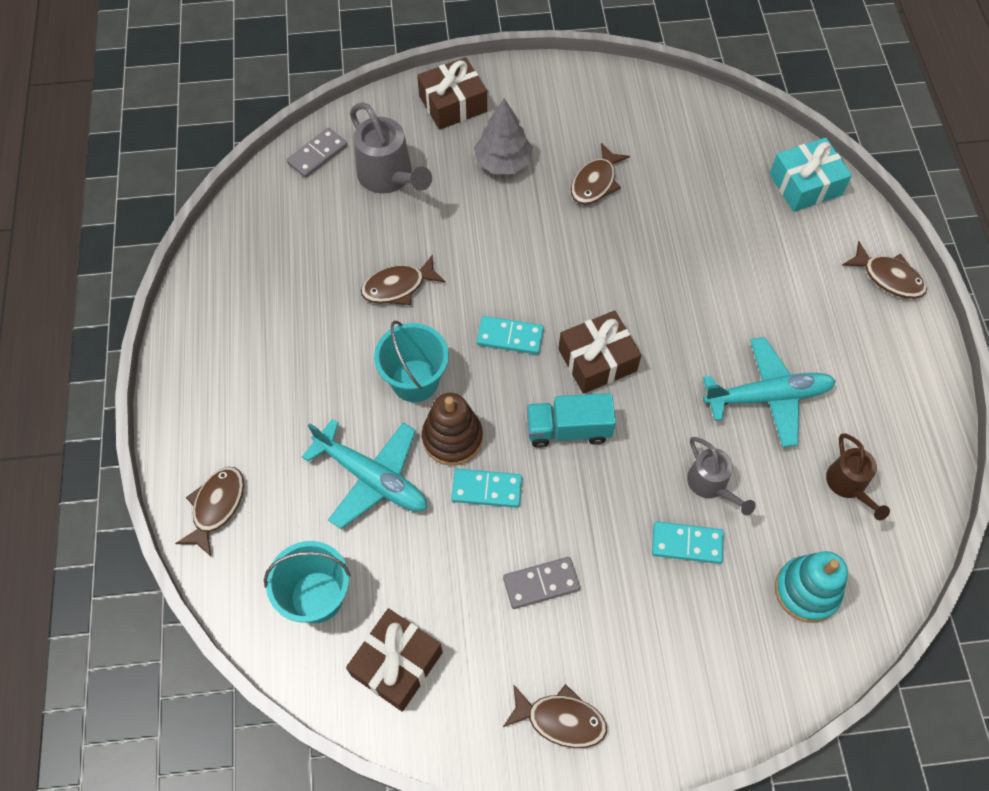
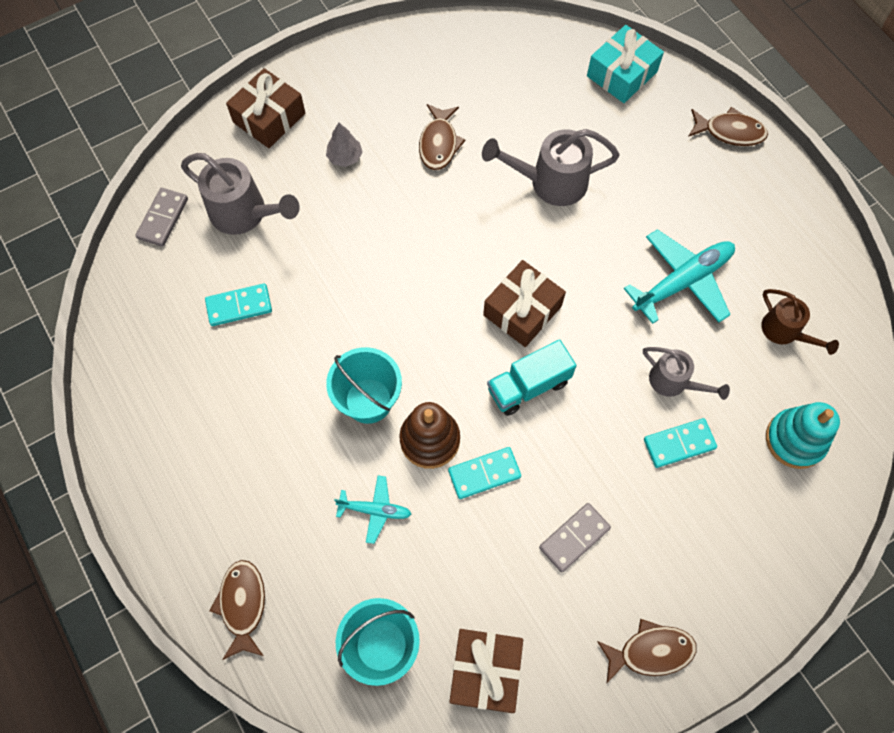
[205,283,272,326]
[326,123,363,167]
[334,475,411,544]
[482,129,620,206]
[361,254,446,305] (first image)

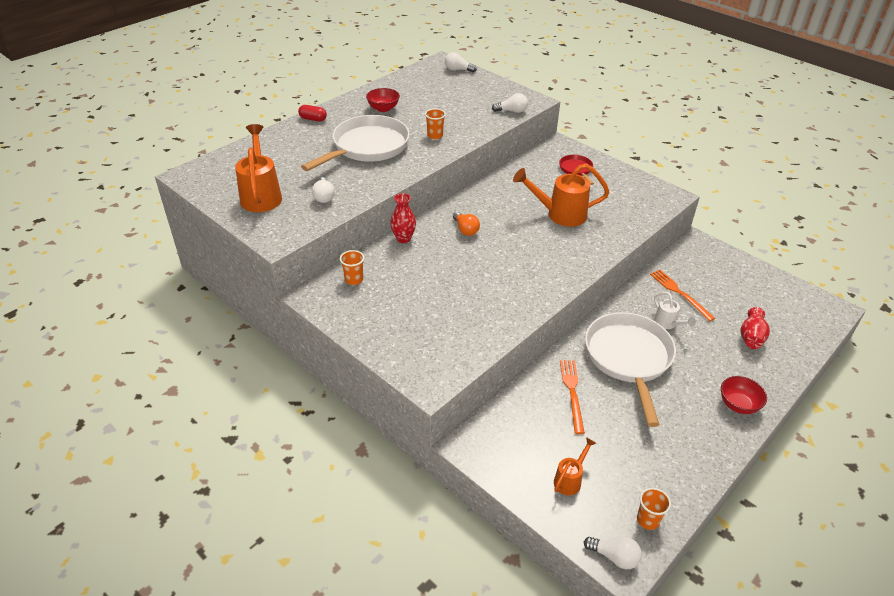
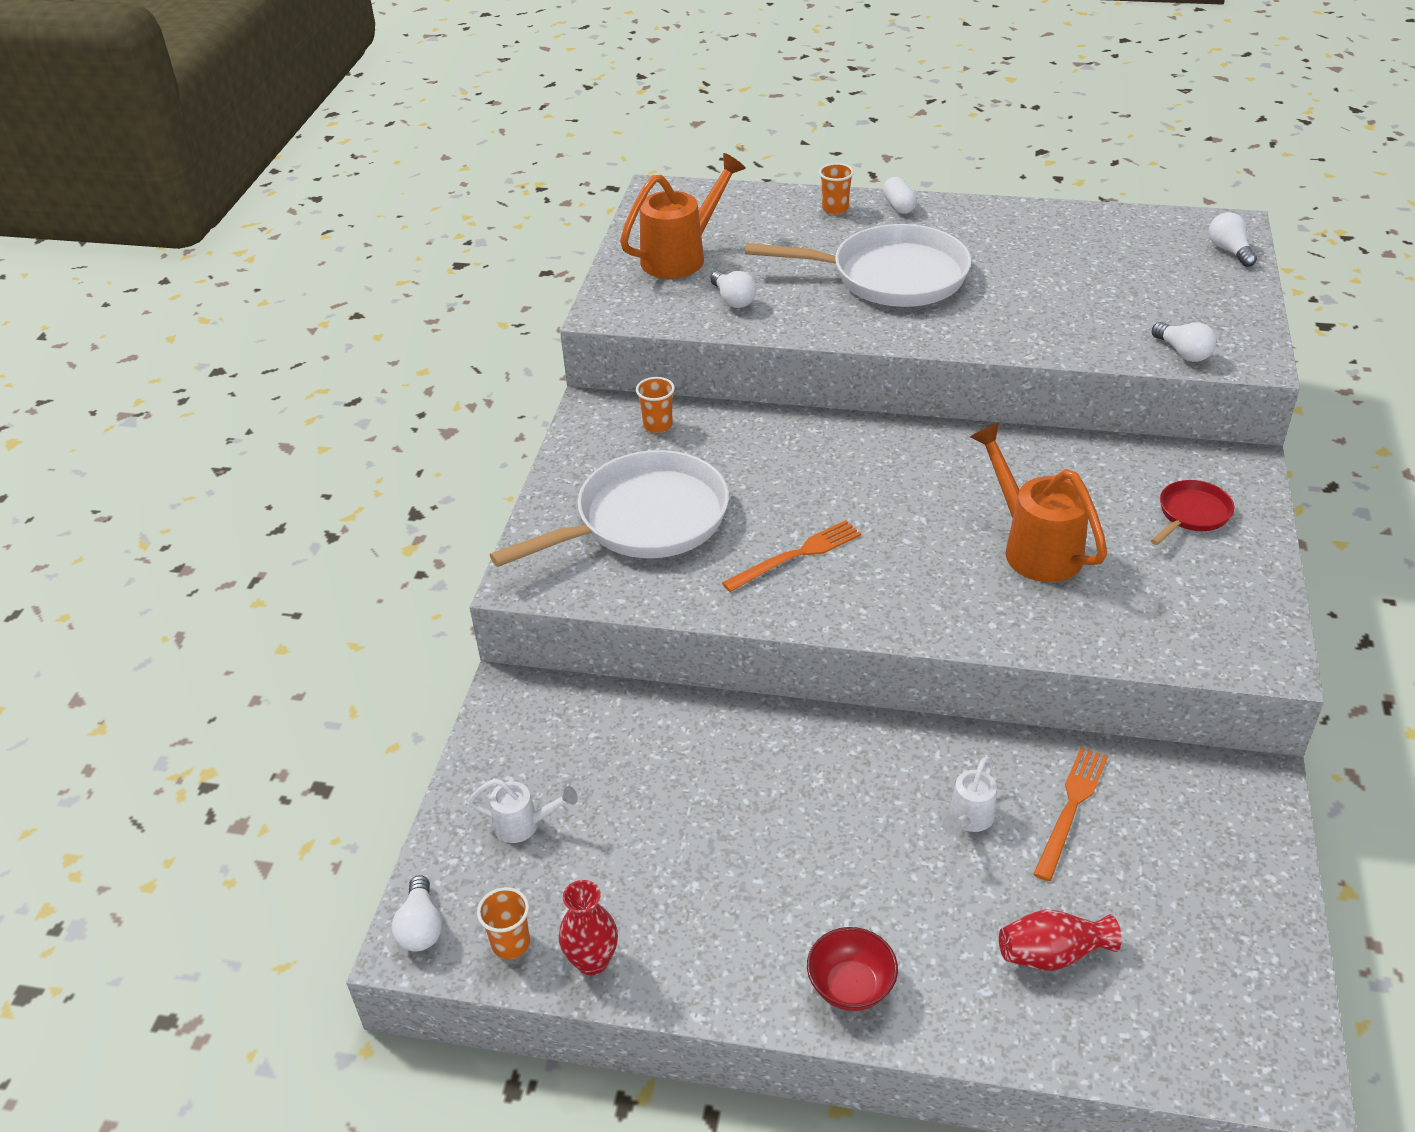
[468,779,578,843]
[490,450,729,567]
[559,880,618,975]
[710,271,756,308]
[722,520,861,592]
[819,163,854,215]
[883,177,917,214]
[366,88,400,112] (first image)
[453,212,480,236] (first image)

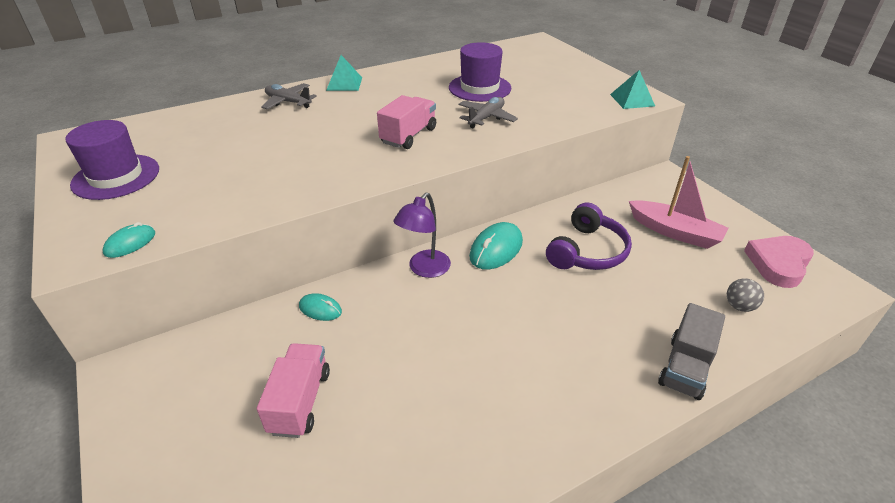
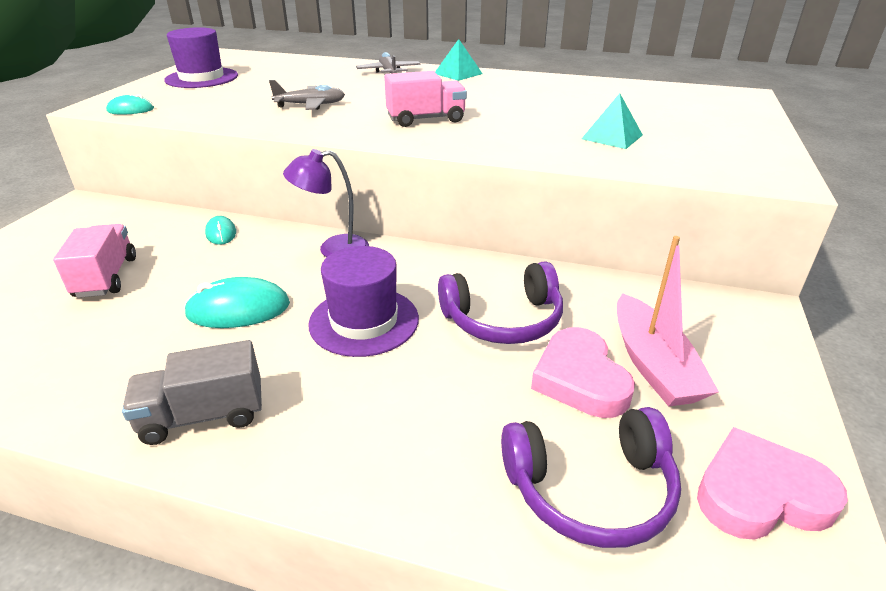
[53,224,136,298]
[122,340,262,445]
[184,277,290,328]
[269,80,345,110]
[308,246,419,357]
[501,407,681,548]
[531,327,635,418]
[581,93,643,149]

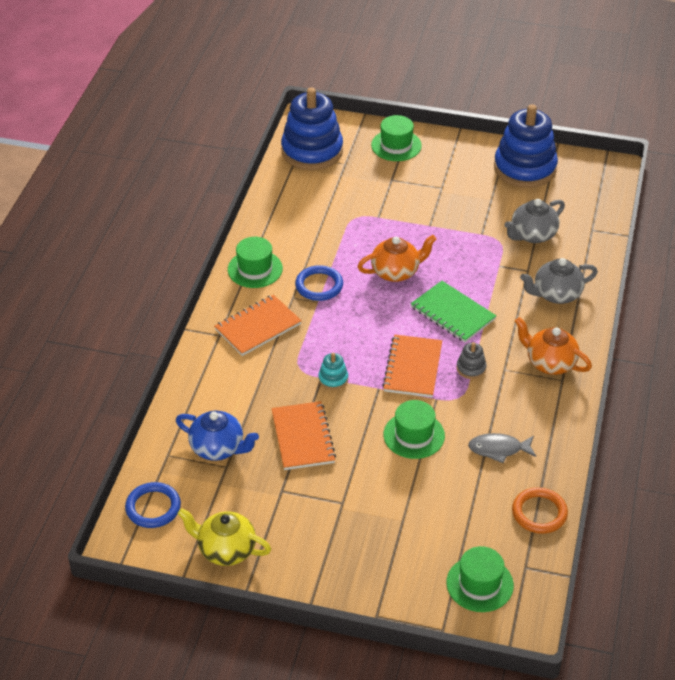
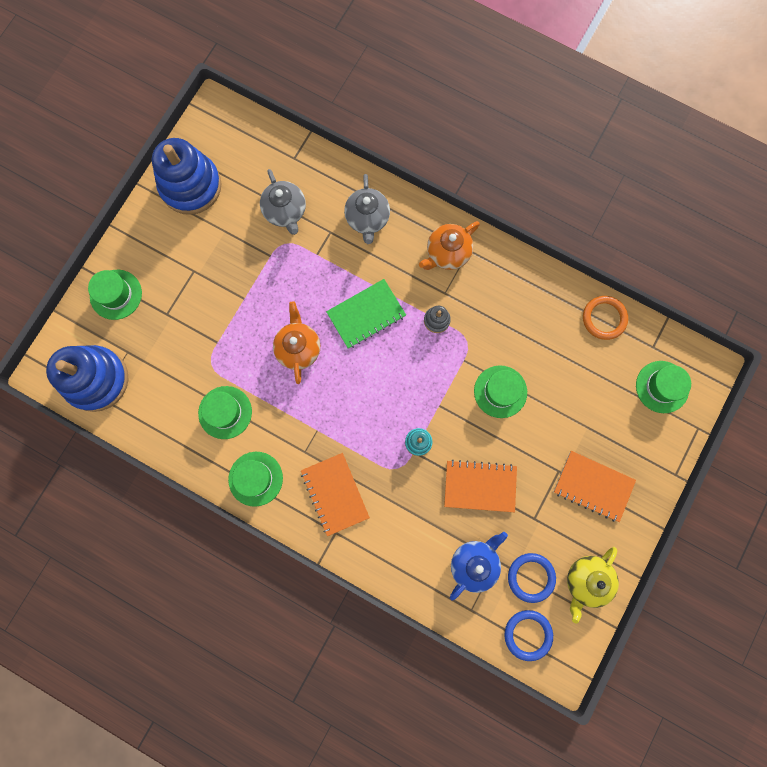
[198,386,252,439]
[508,553,556,603]
[554,451,636,522]
[468,433,536,463] (first image)

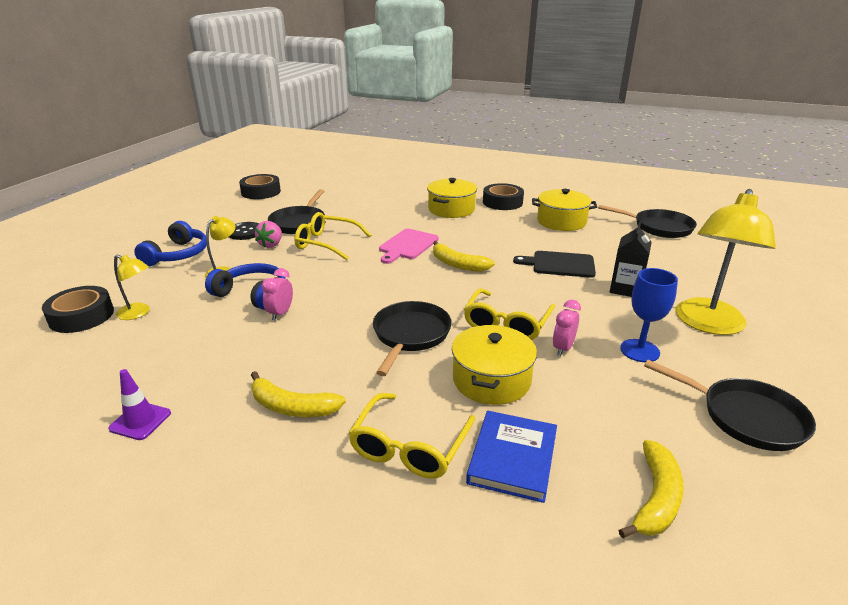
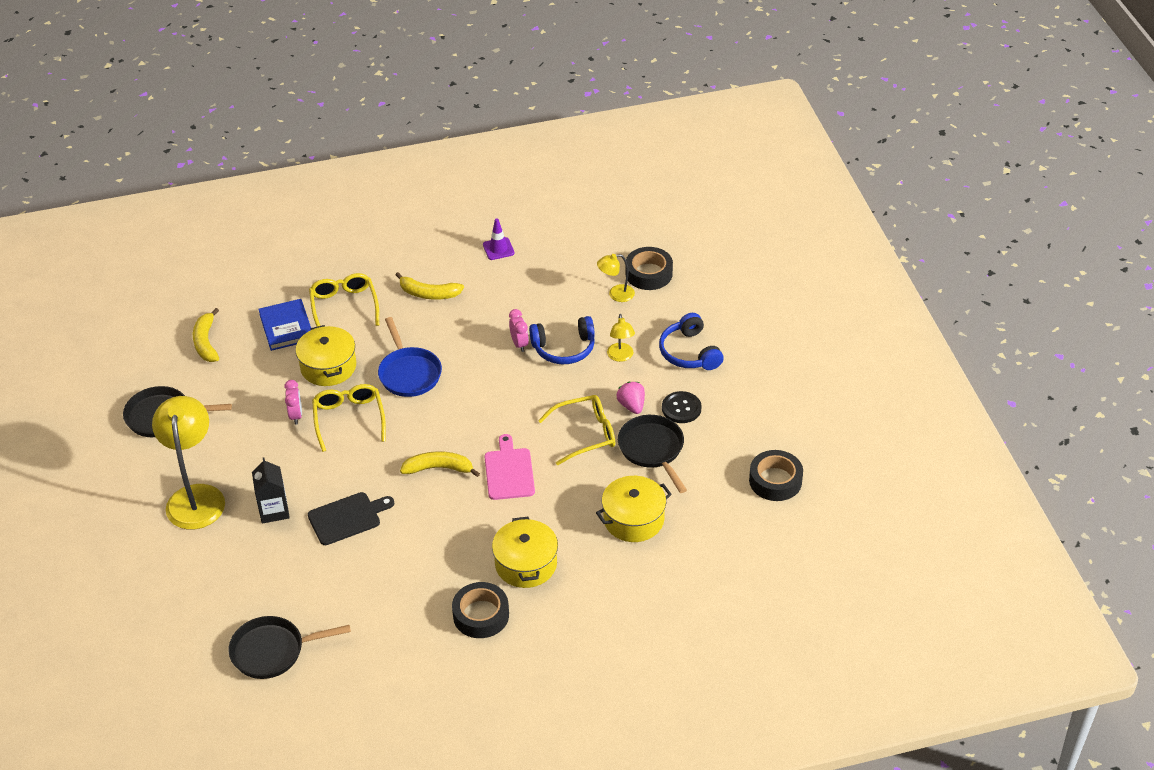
[378,317,442,397]
[395,272,464,300]
[596,476,672,542]
[620,268,678,362] (first image)

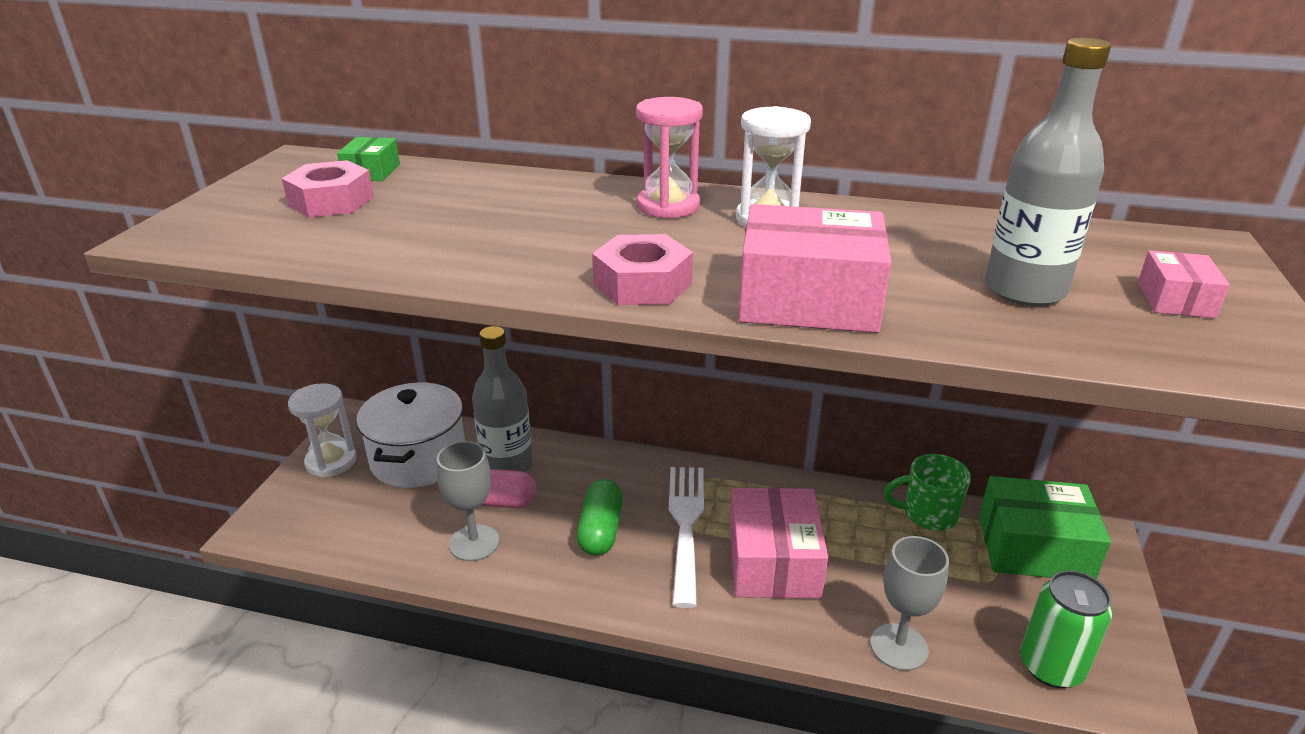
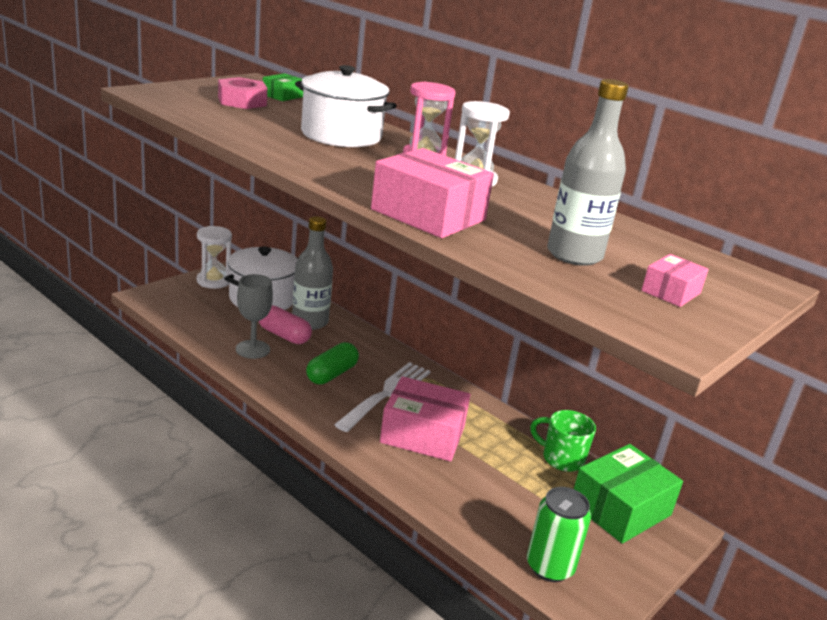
[295,65,397,147]
[380,376,470,461]
[574,444,683,544]
[592,234,693,305] (first image)
[870,536,949,671] (first image)

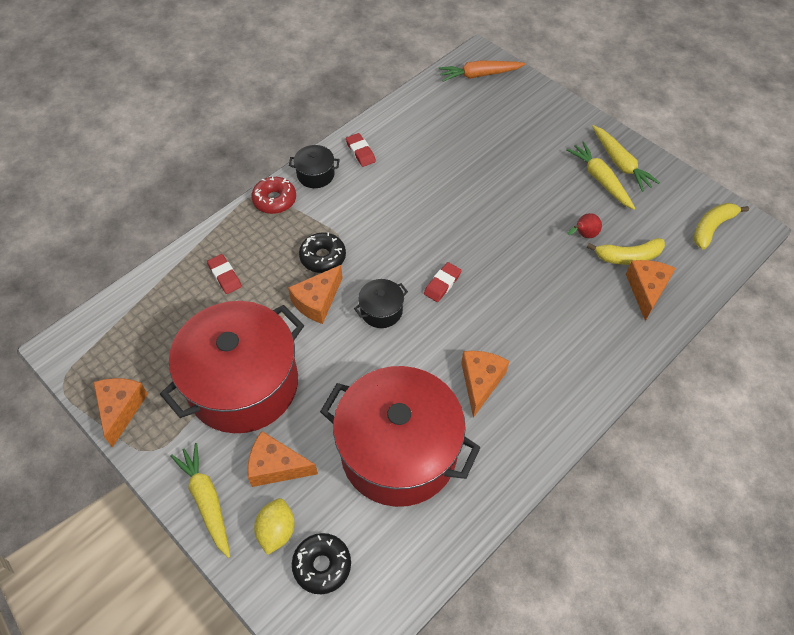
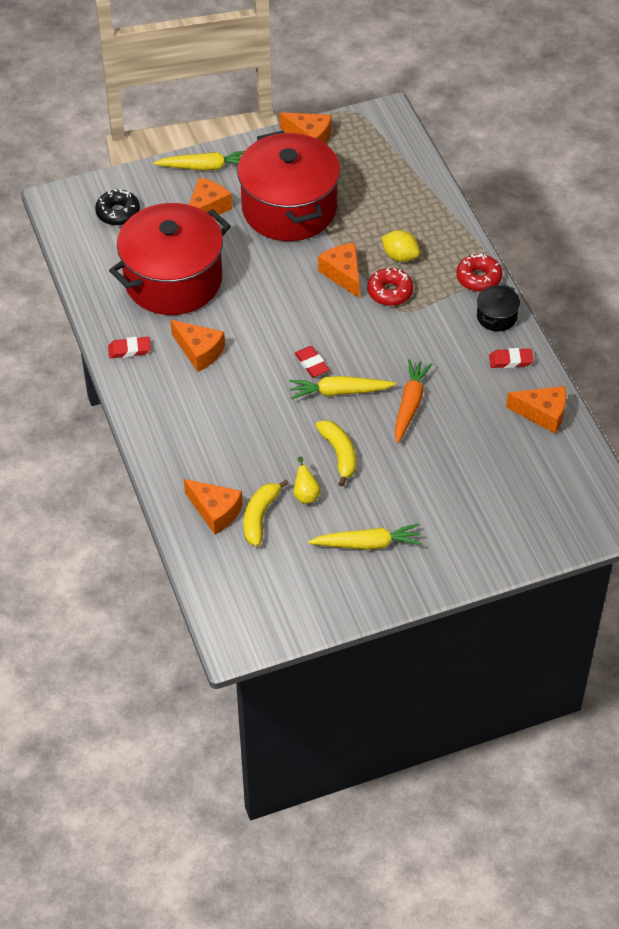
[108,337,151,358]
[289,376,396,399]
[294,457,321,504]
[315,420,356,487]
[367,267,413,306]
[381,230,420,262]
[395,359,432,444]
[506,386,566,434]
[354,279,408,328] (first image)

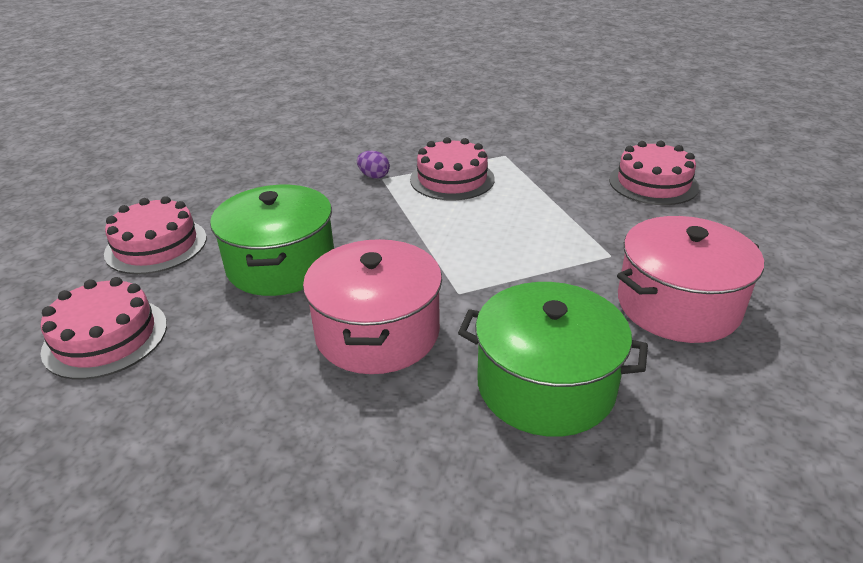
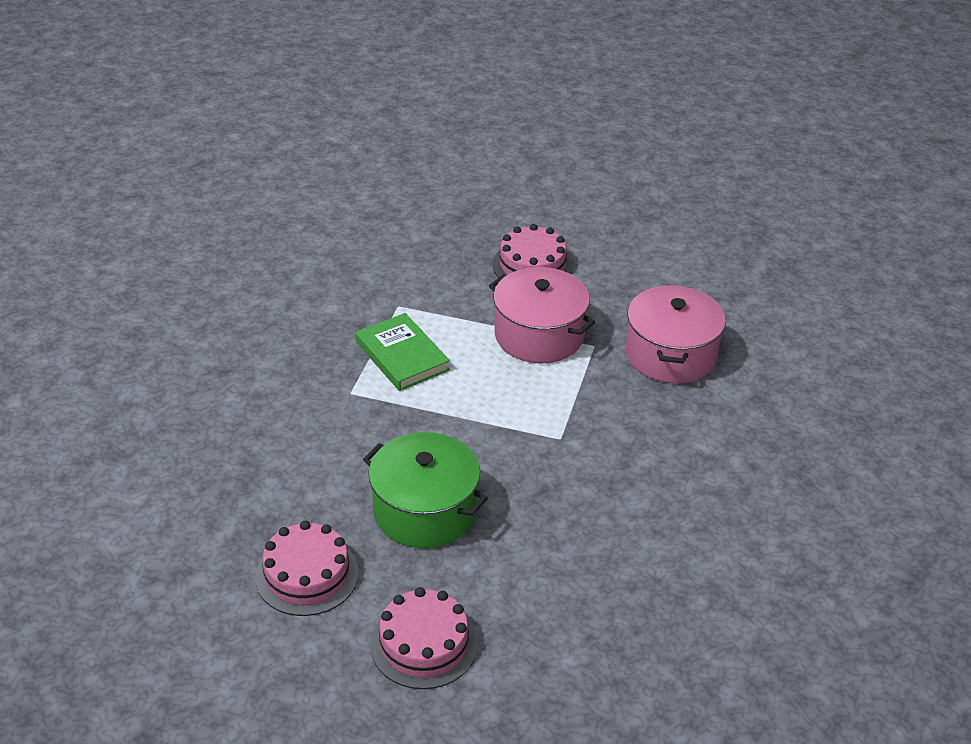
[356,313,450,391]
[489,267,595,363]
[357,151,390,179] (first image)
[458,282,648,437] (first image)

